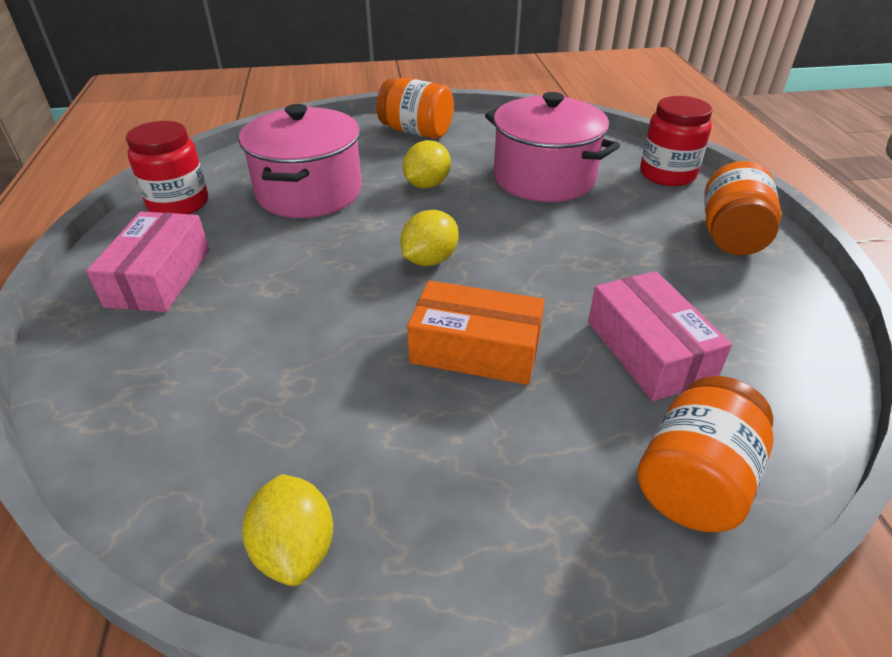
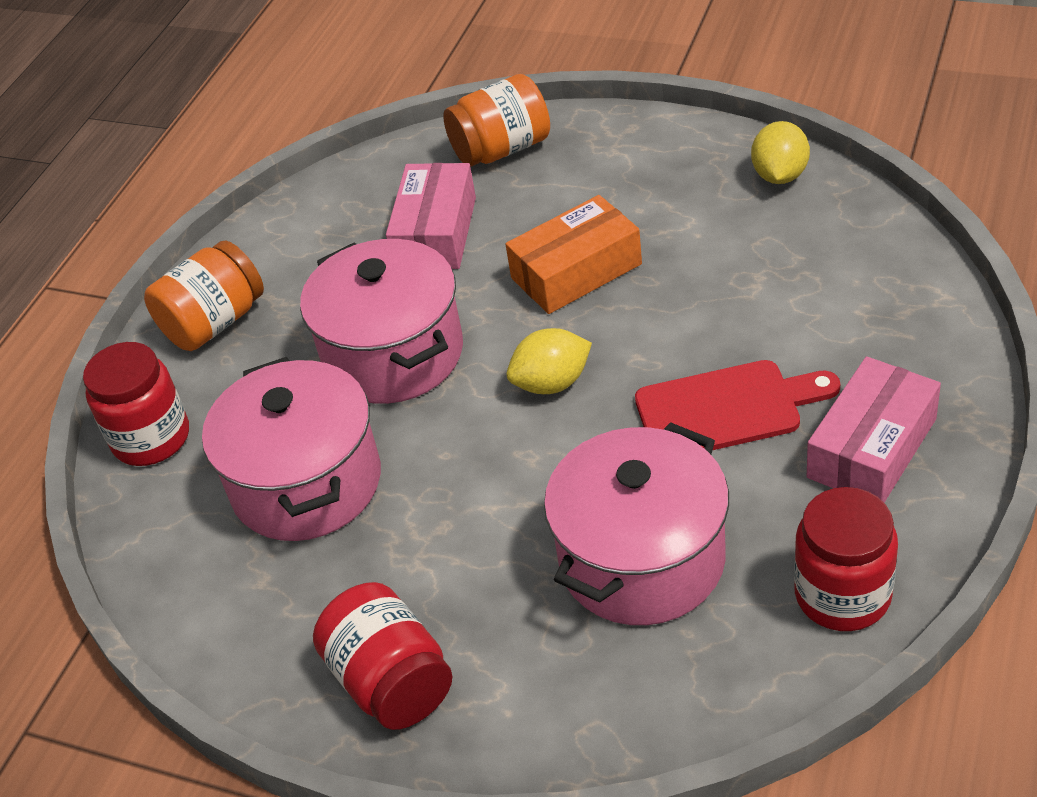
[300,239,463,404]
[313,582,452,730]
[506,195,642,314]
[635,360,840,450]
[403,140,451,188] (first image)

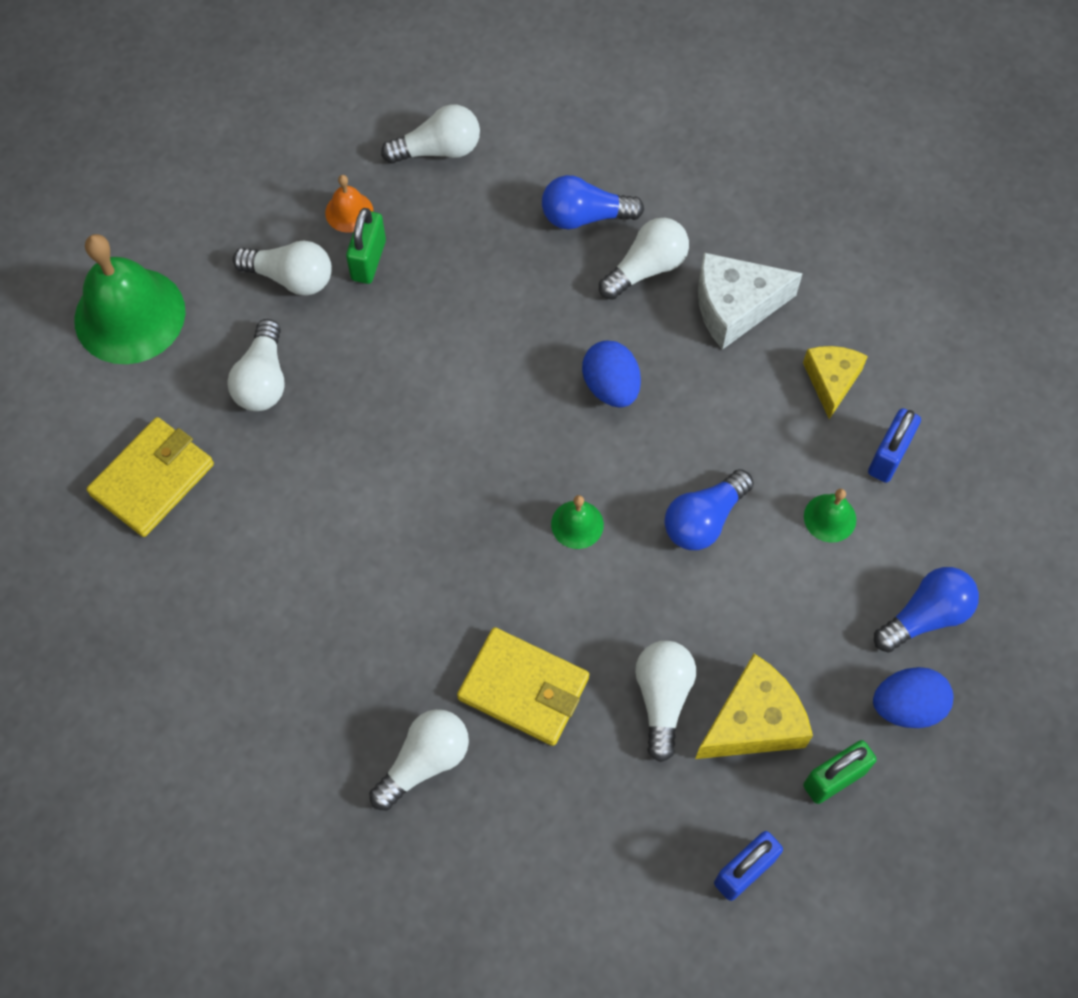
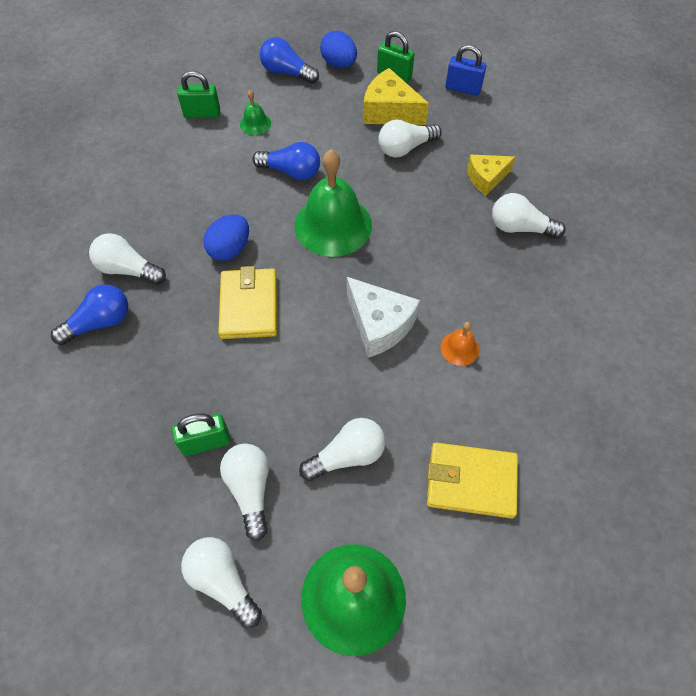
[51,285,128,345]
[177,71,220,118]
[181,537,262,628]
[218,266,277,339]
[295,150,372,257]
[347,277,420,358]
[440,322,479,366]
[467,154,515,196]

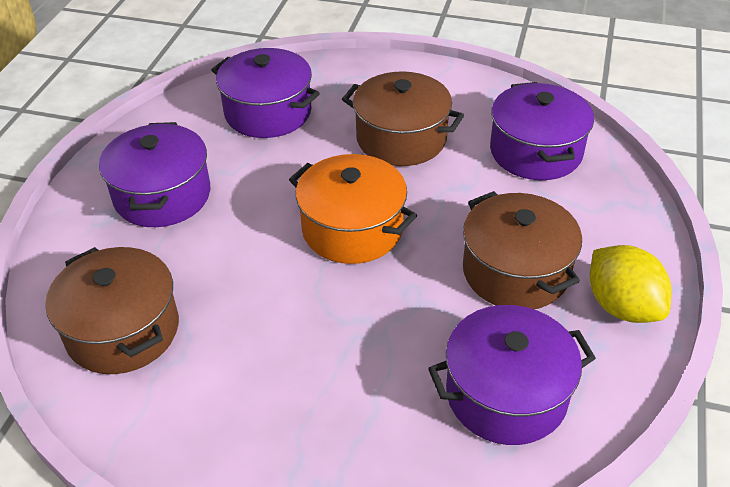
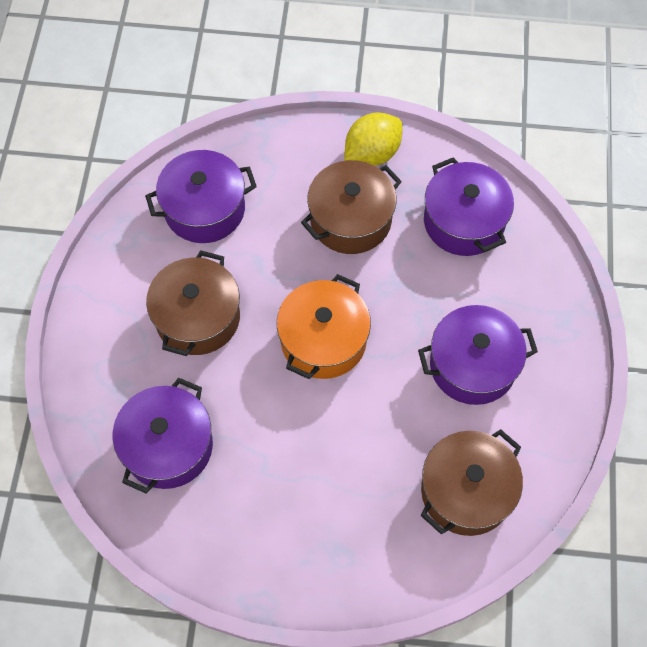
[418,305,538,405]

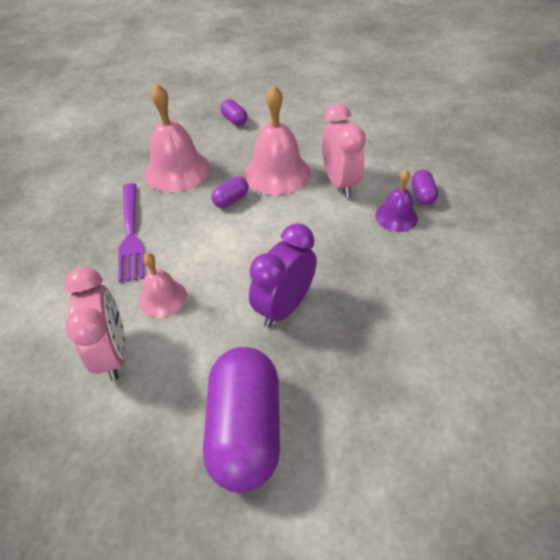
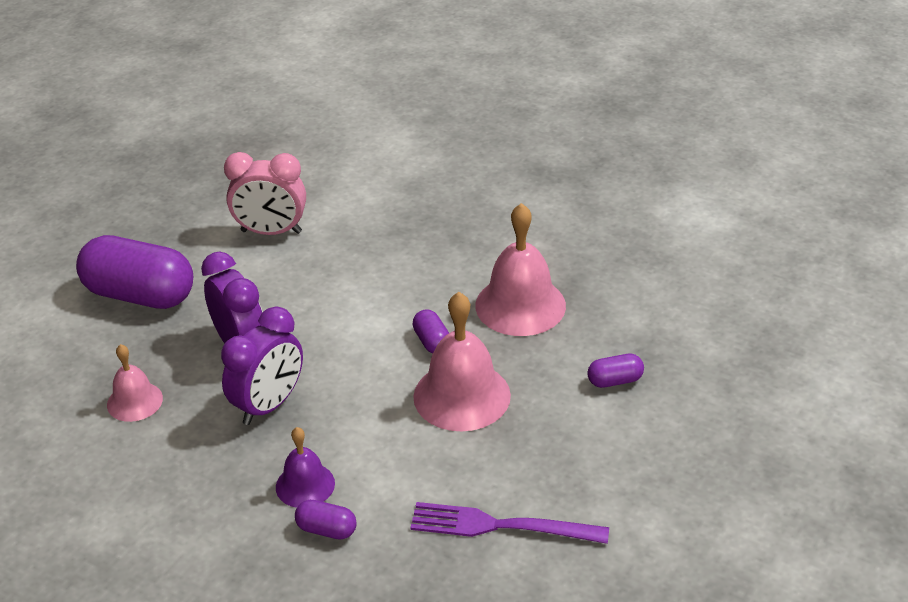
[107,344,163,422]
[221,307,303,425]
[410,502,609,544]
[322,104,366,197] (first image)

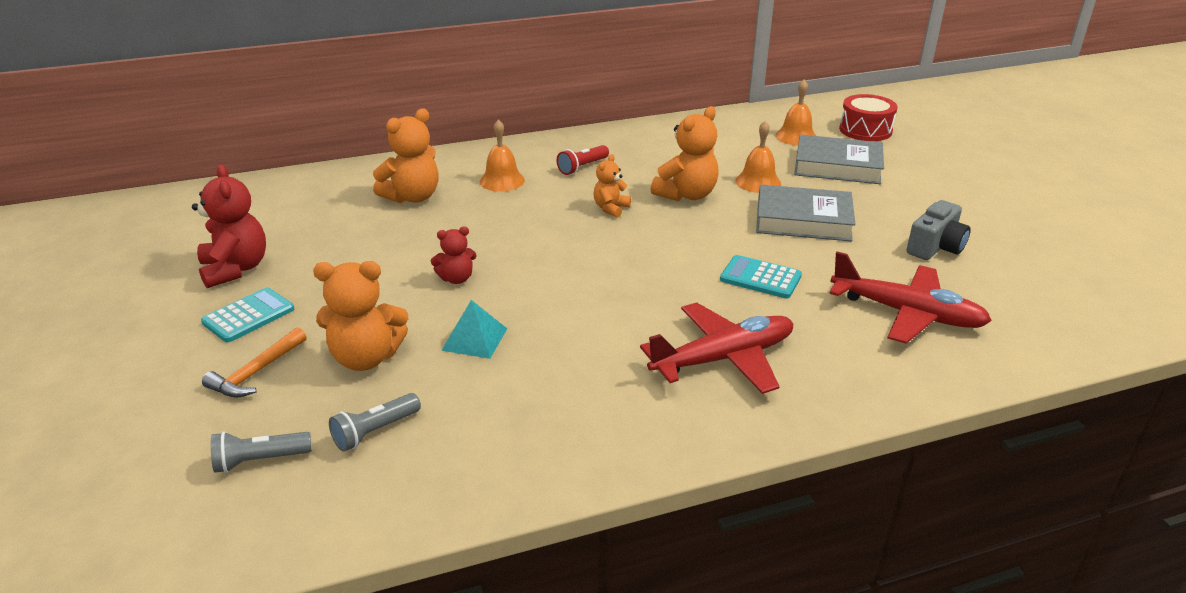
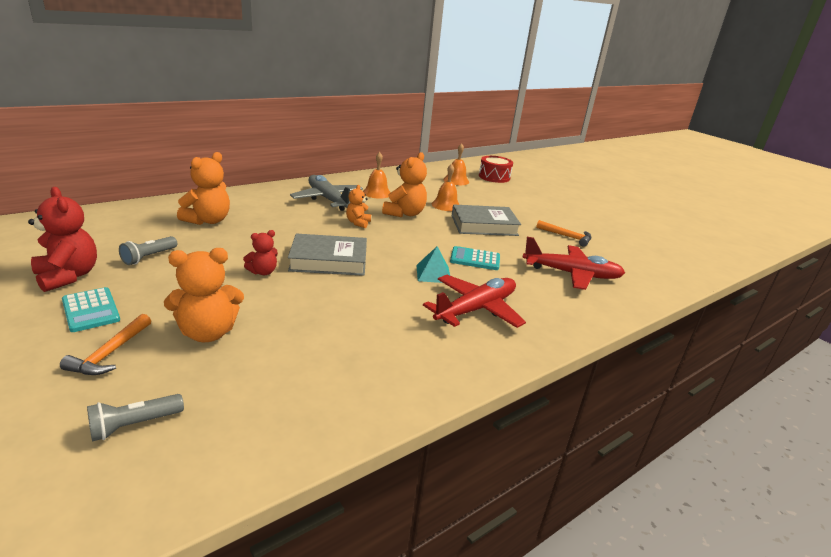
[62,287,120,332]
[119,236,177,265]
[288,234,367,276]
[290,175,363,211]
[363,152,391,199]
[416,246,450,283]
[536,220,591,247]

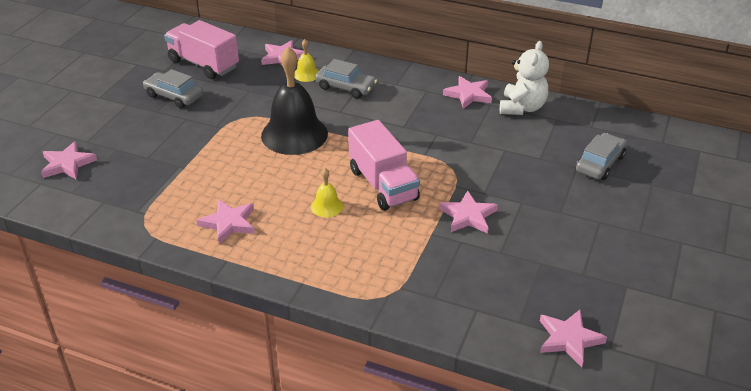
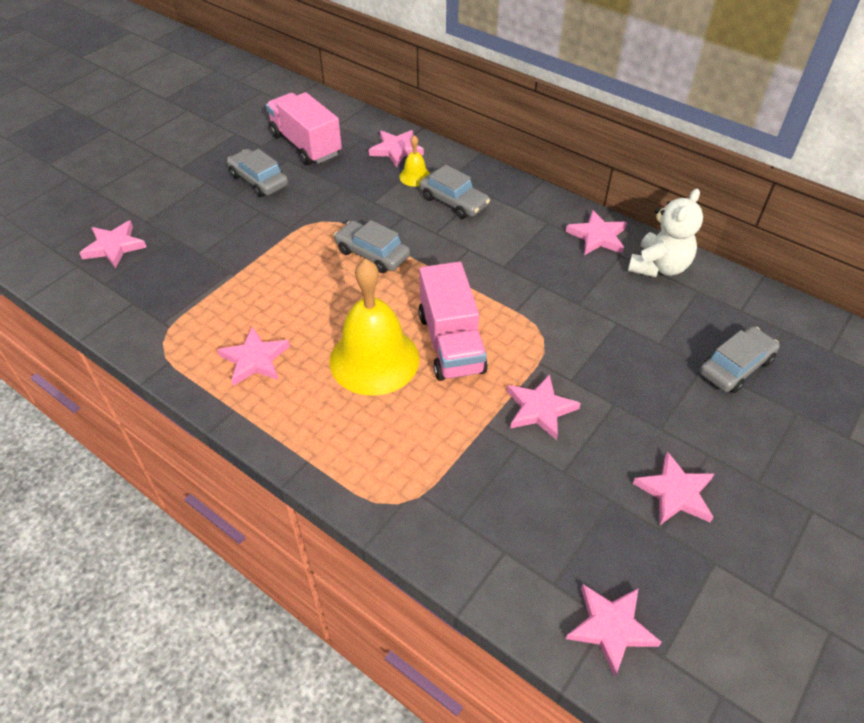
[329,258,419,396]
[334,220,410,273]
[633,451,714,525]

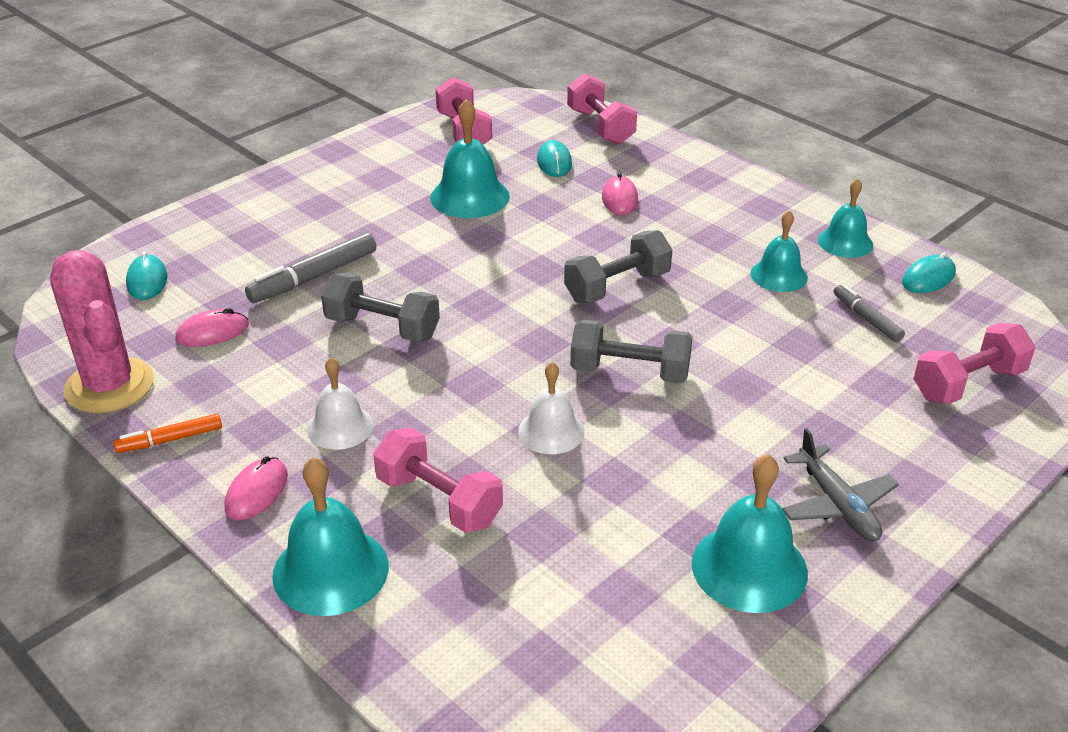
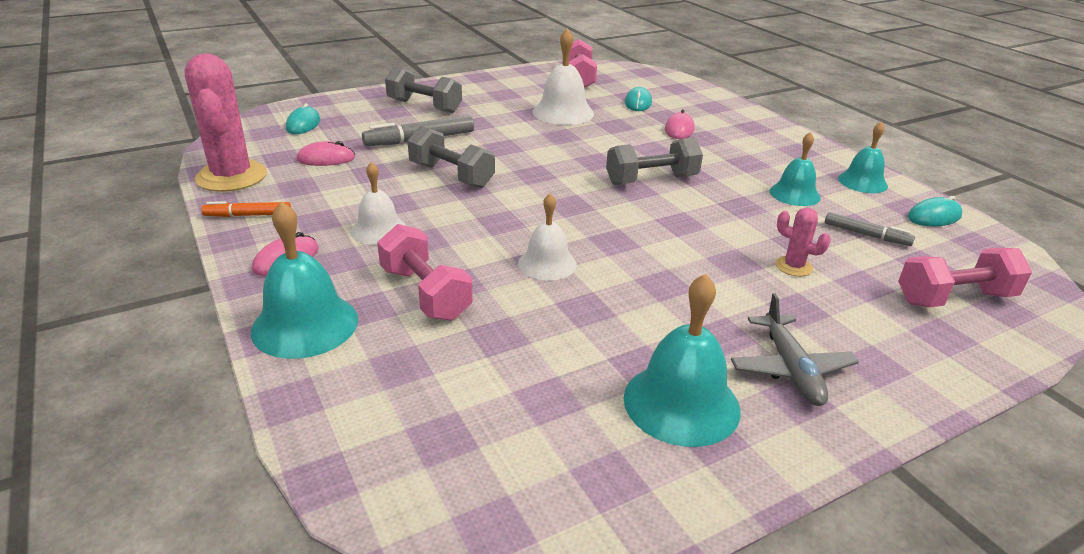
[385,67,462,113]
[533,28,594,125]
[775,208,831,276]
[825,212,915,246]
[567,73,637,144] (first image)

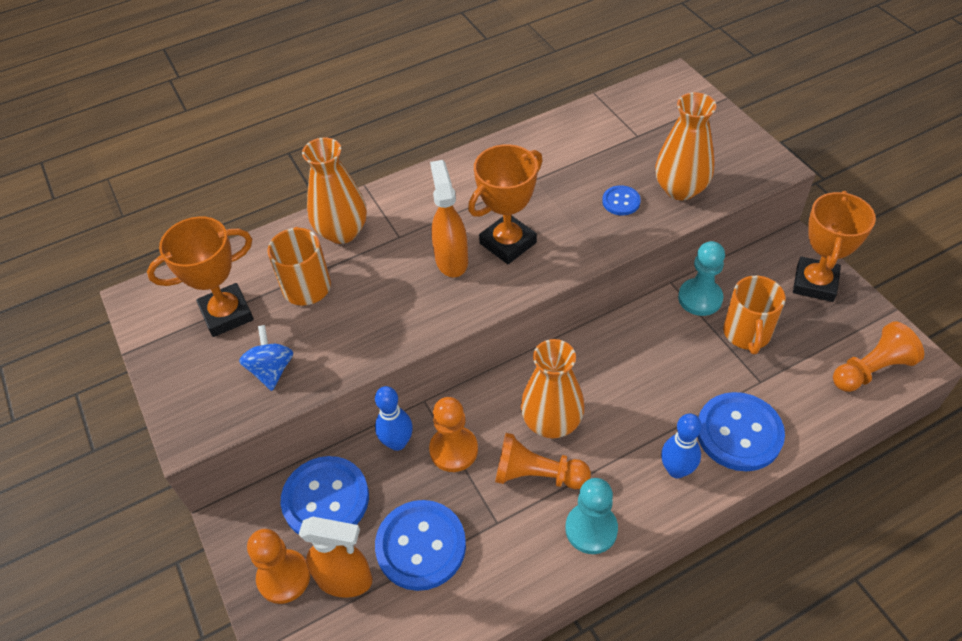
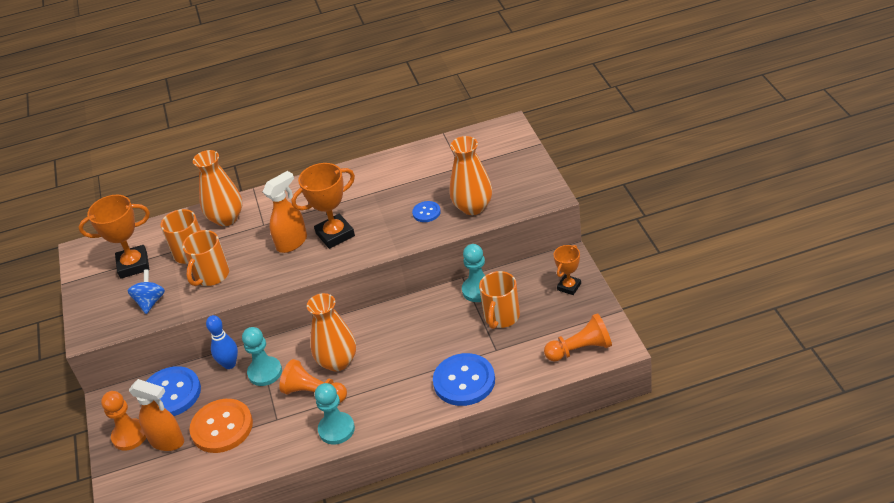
[182,230,229,286]
[190,399,253,453]
[242,327,282,386]
[263,171,307,253]
[554,245,581,295]
[661,414,702,478] (first image)

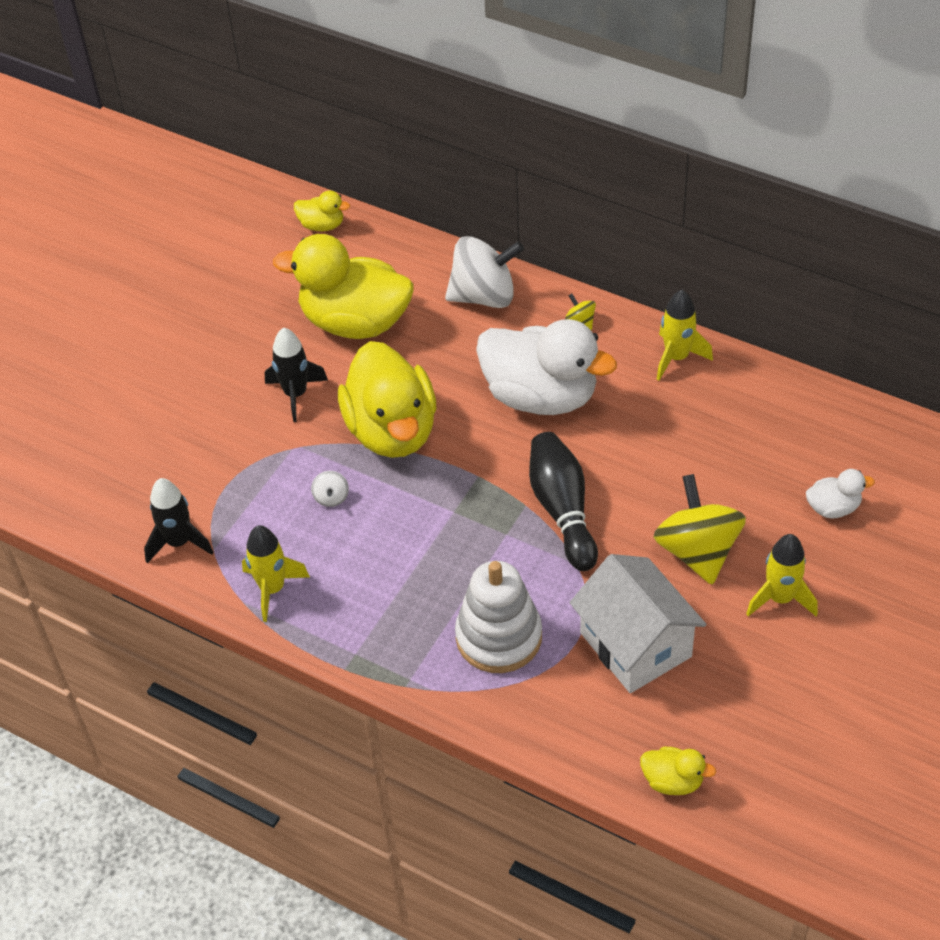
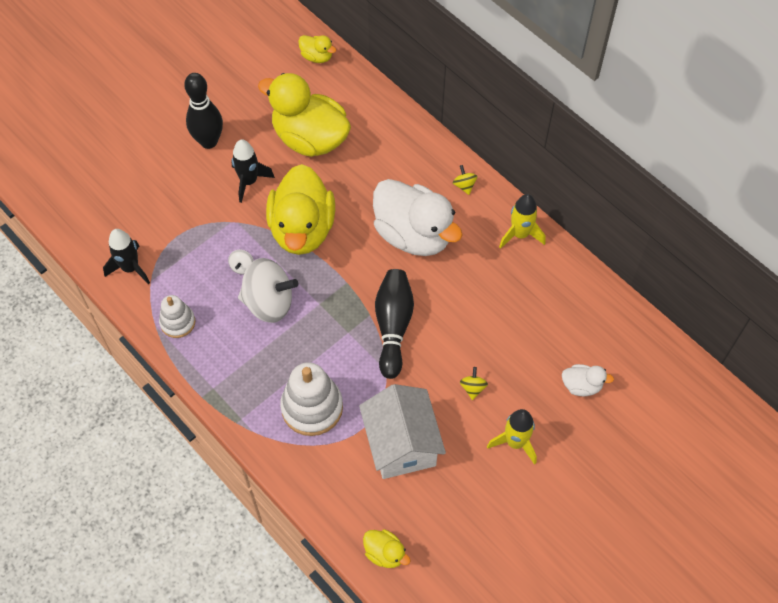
[159,295,195,338]
[184,73,223,149]
[238,258,298,323]
[460,367,488,400]

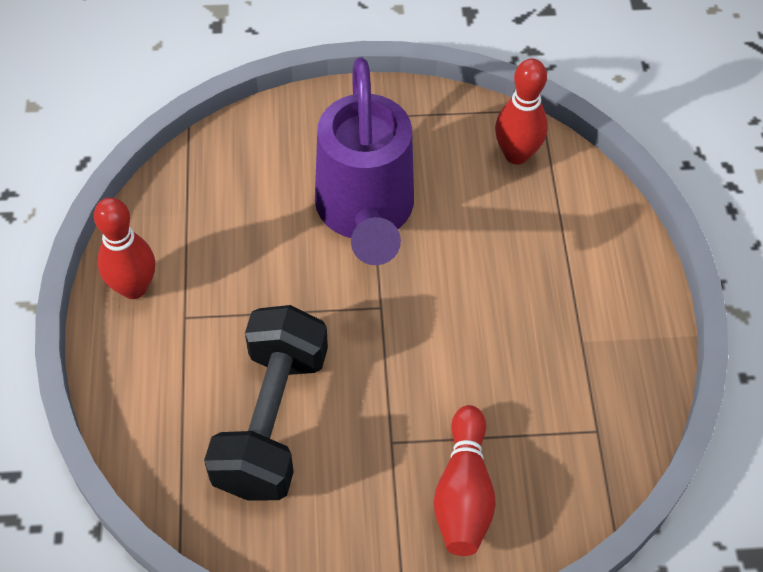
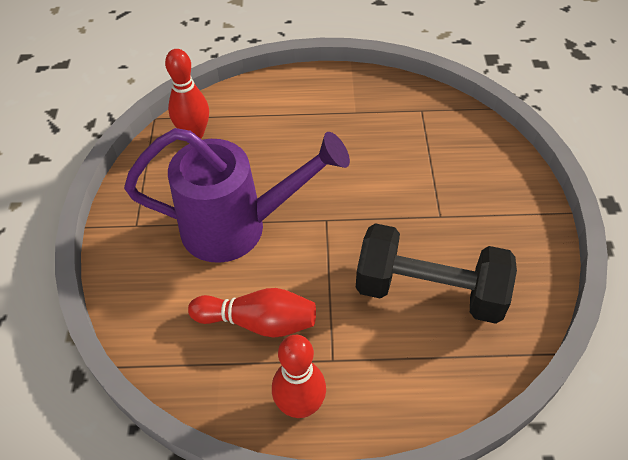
[188,288,316,338]

